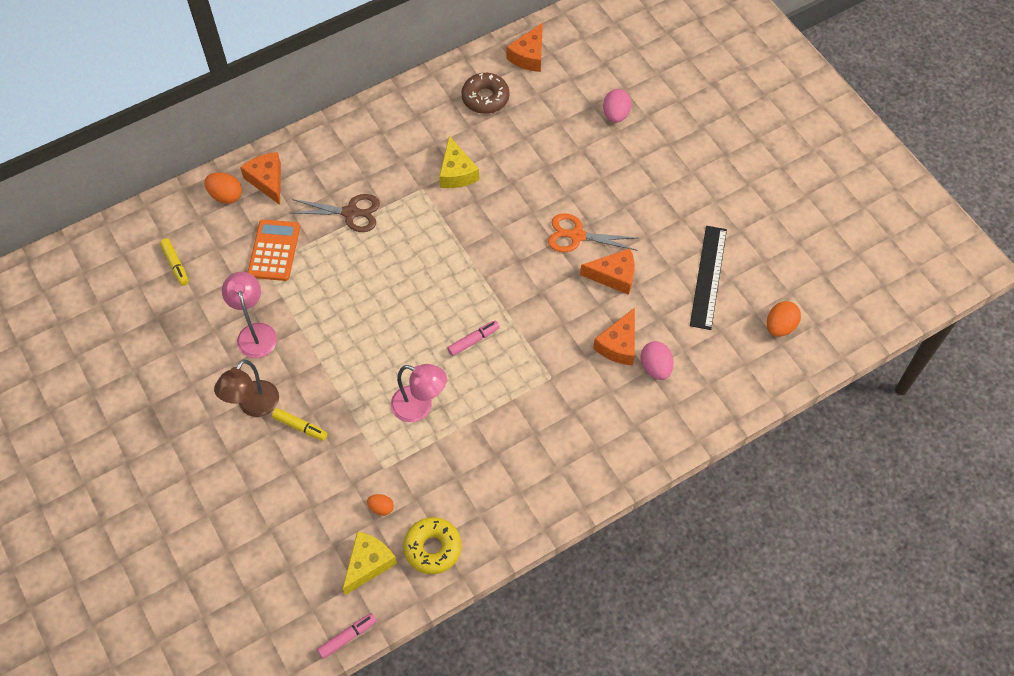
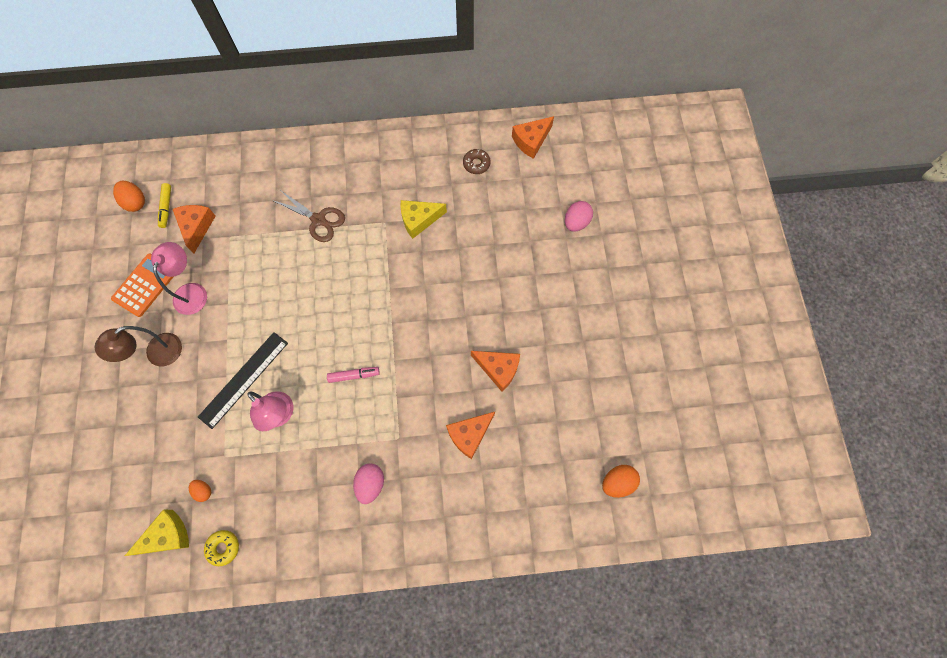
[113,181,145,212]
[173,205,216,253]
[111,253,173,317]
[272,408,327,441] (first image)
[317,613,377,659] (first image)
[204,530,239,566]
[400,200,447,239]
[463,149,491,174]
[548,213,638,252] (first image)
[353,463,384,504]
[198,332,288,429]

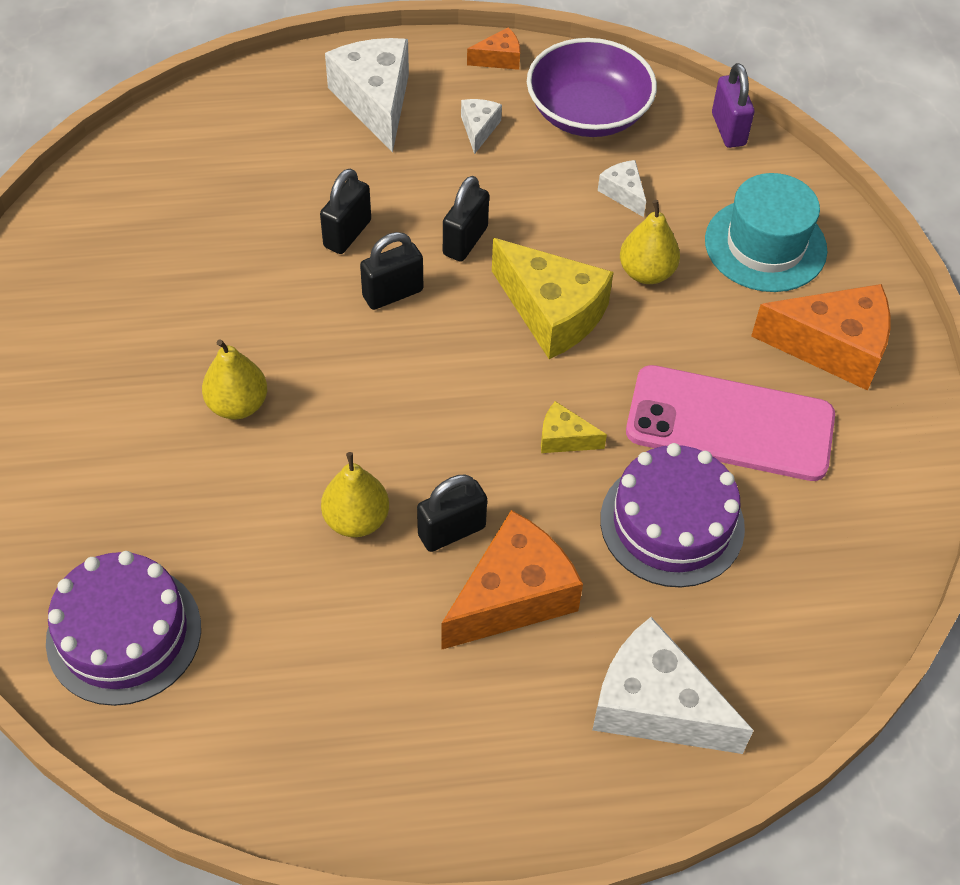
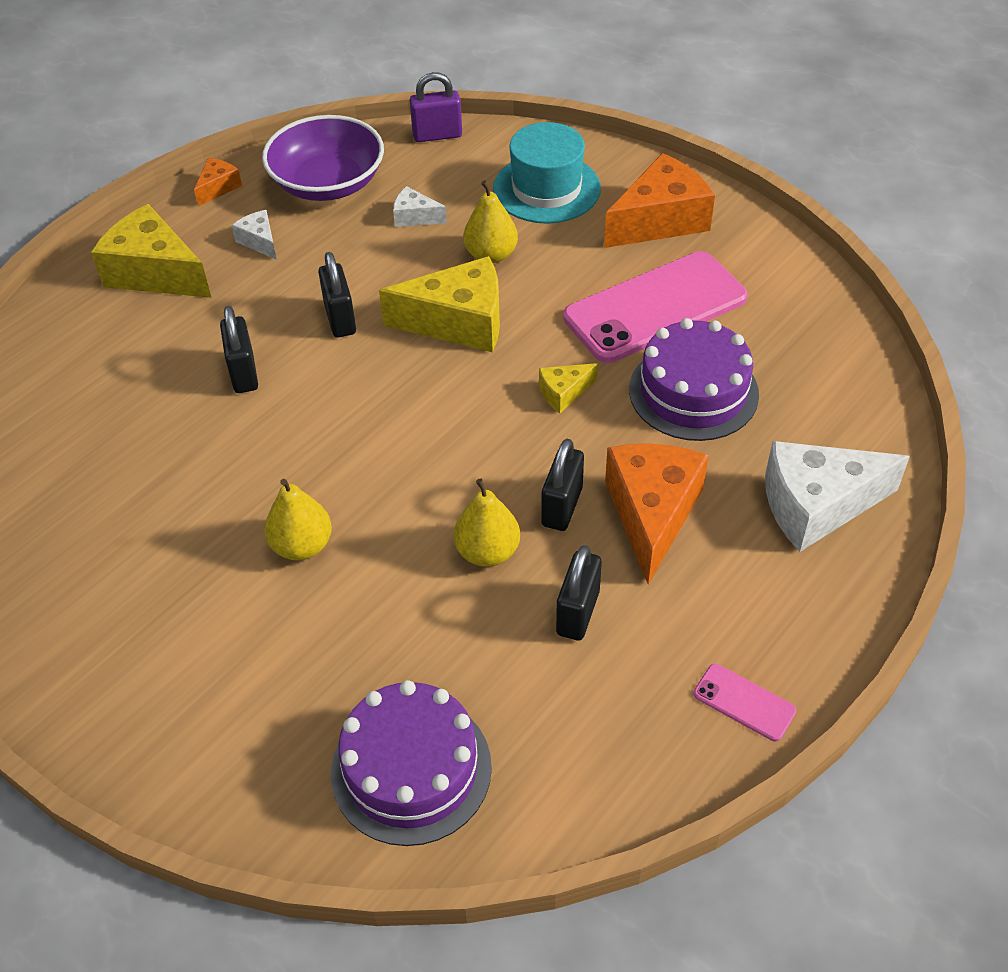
[91,204,212,298]
[556,545,602,641]
[410,72,462,142]
[693,664,797,741]

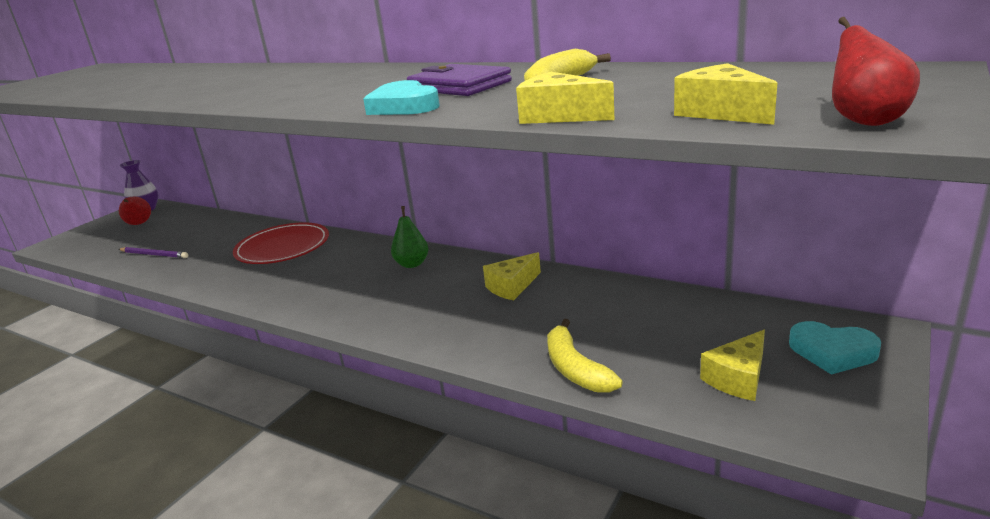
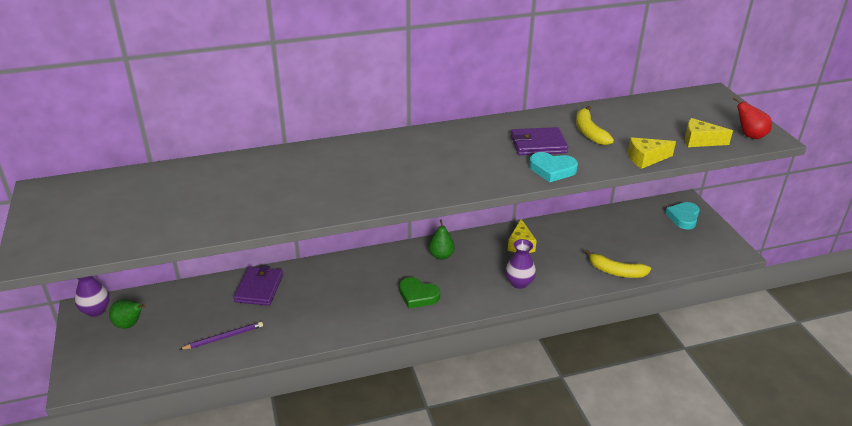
[109,299,146,329]
[233,222,329,264] (first image)
[700,330,765,401] (first image)
[665,202,700,230]
[233,265,283,306]
[399,277,440,309]
[505,239,536,289]

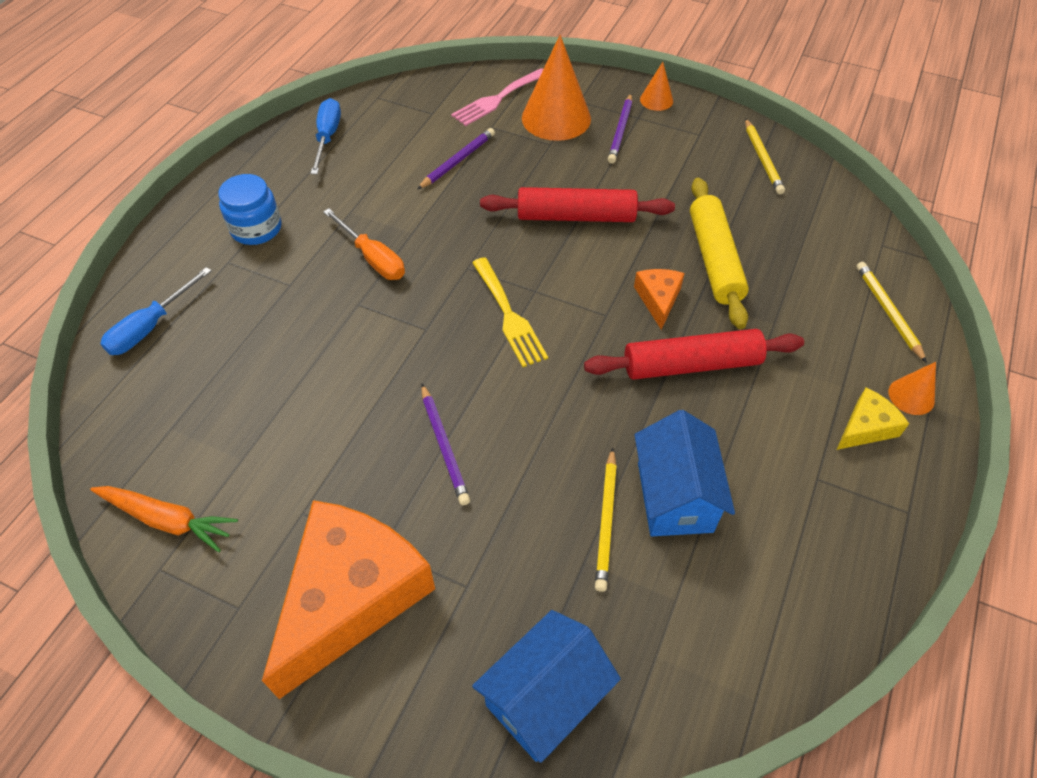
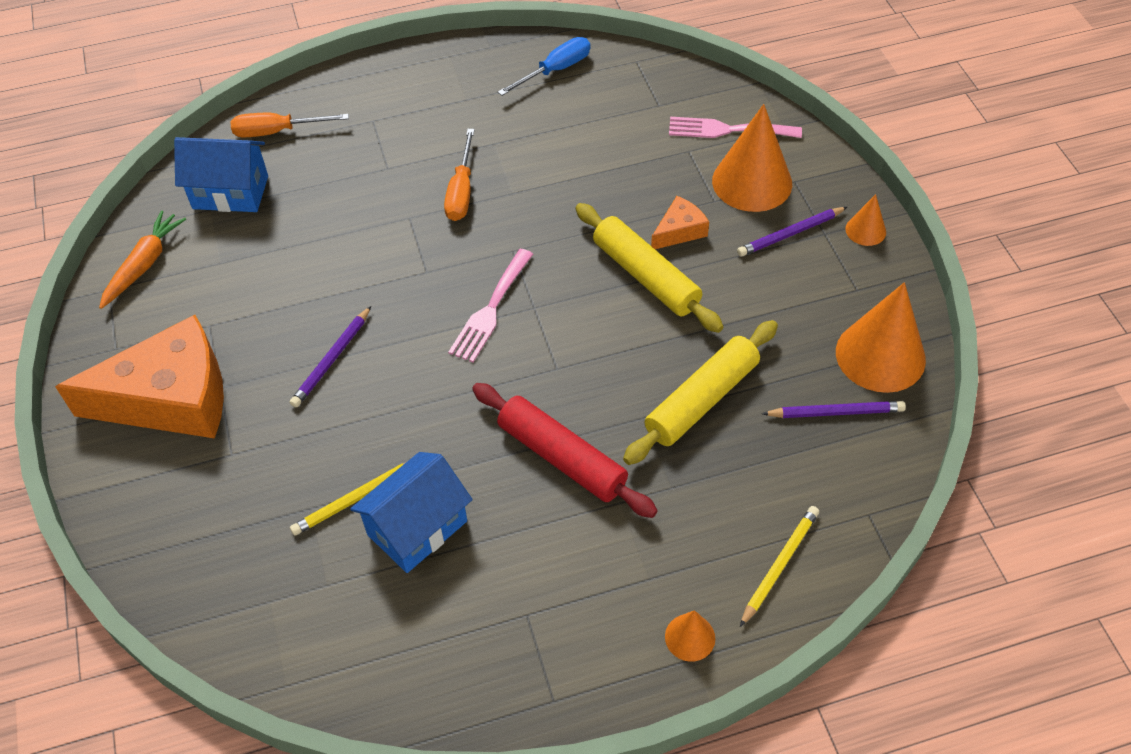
[99,211,186,309]
[230,113,349,137]
[218,174,282,245] (first image)
[762,401,906,418]
[448,249,533,362]
[174,137,268,212]
[575,203,724,333]
[651,196,709,249]
[836,282,926,393]
[837,387,909,450] (first image)

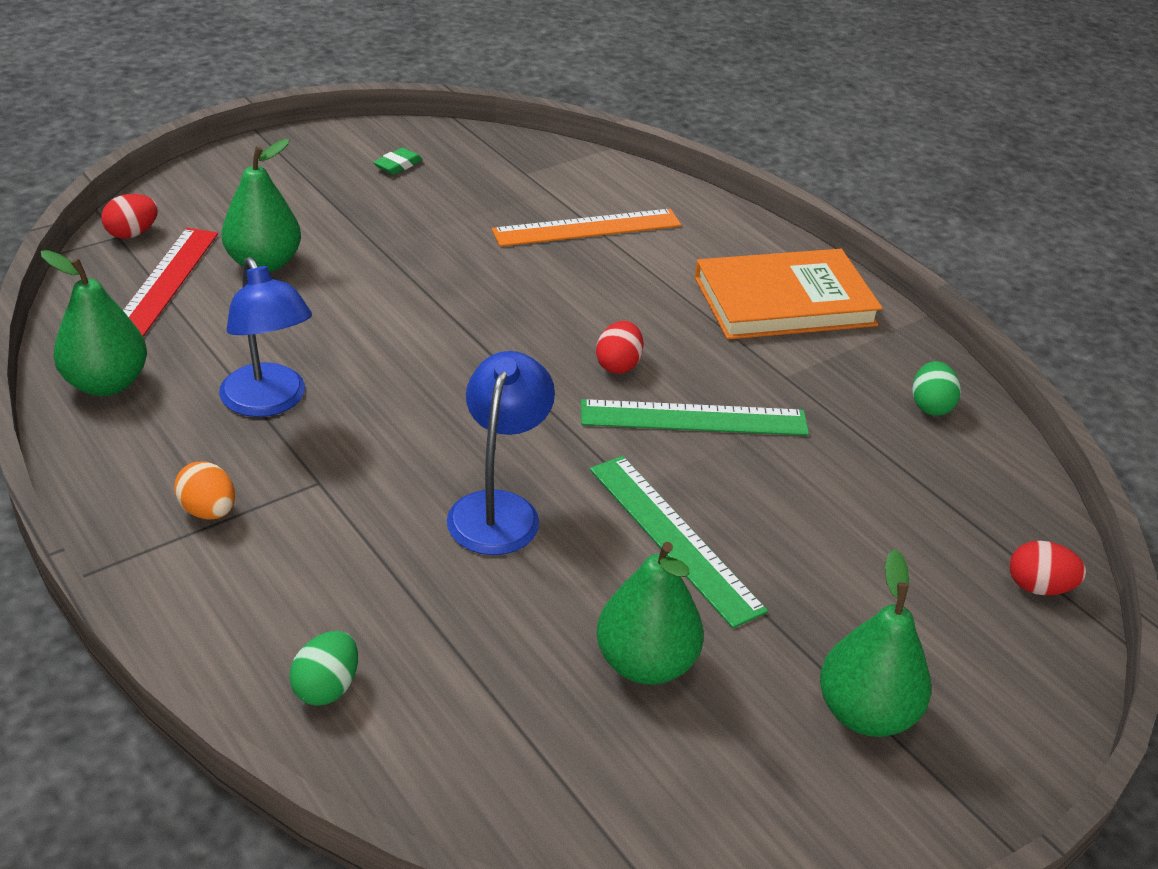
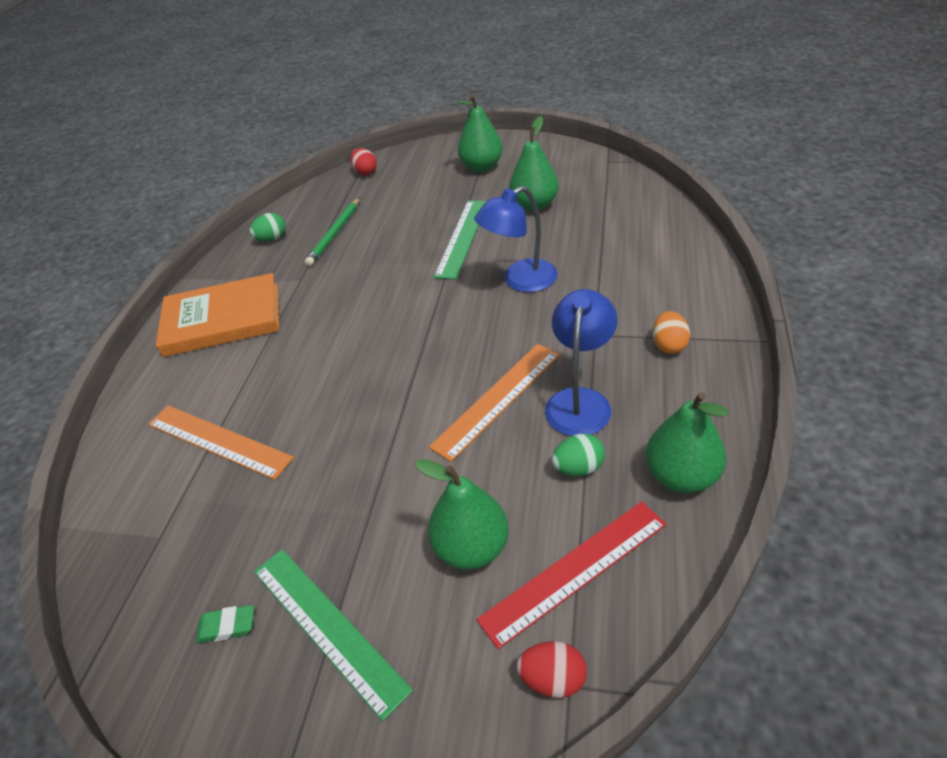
[552,434,605,476]
[254,549,413,721]
[596,321,644,374] (first image)
[156,273,279,357]
[305,197,360,266]
[429,344,560,462]

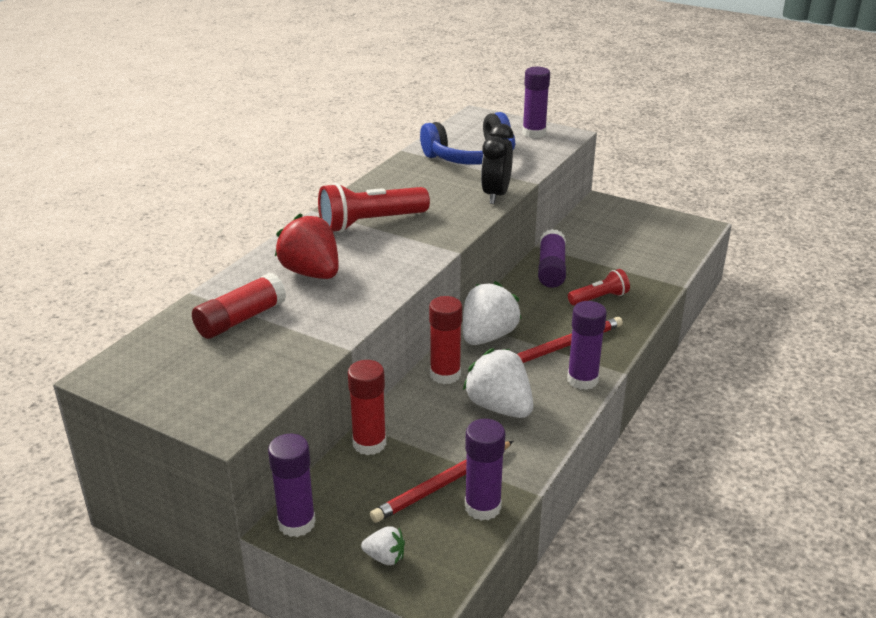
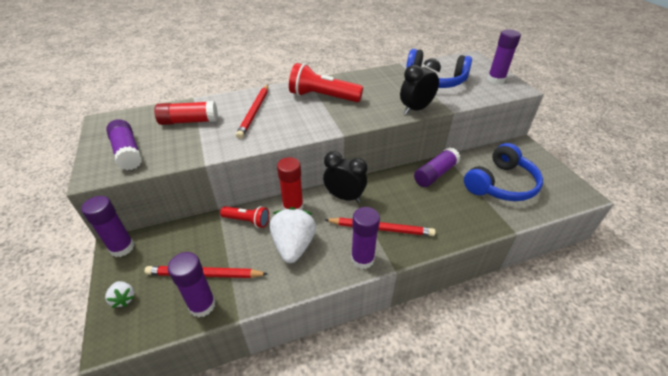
[236,85,268,139]
[348,360,386,455] (first image)
[323,151,367,203]
[220,206,269,228]
[106,119,142,170]
[464,143,543,201]

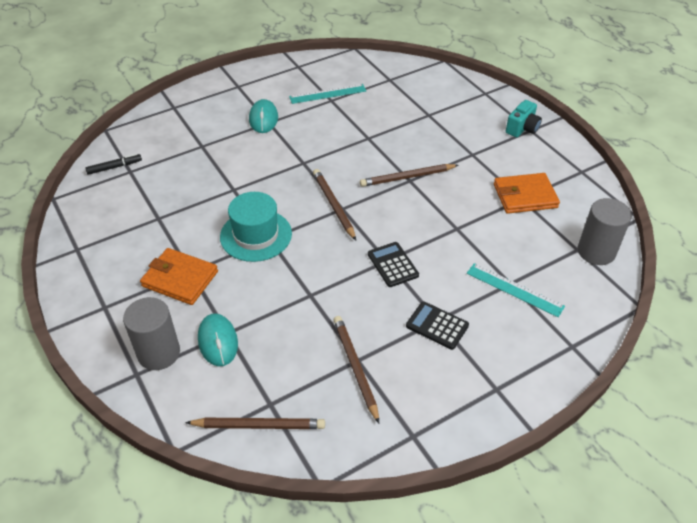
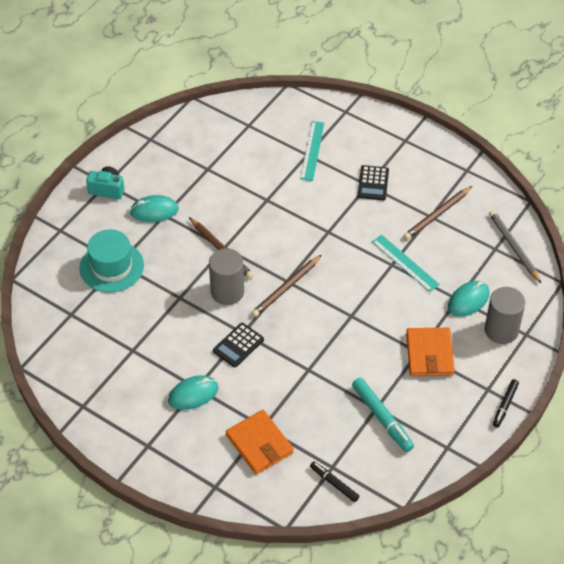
[489,210,541,283]
[79,229,144,293]
[372,235,440,292]
[213,323,264,367]
[226,410,294,474]
[209,248,244,305]
[130,195,179,222]
[352,378,414,452]
[493,379,519,428]

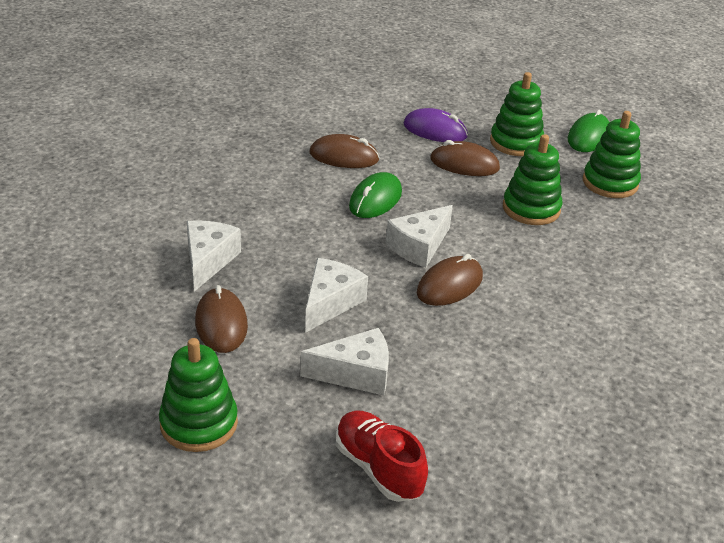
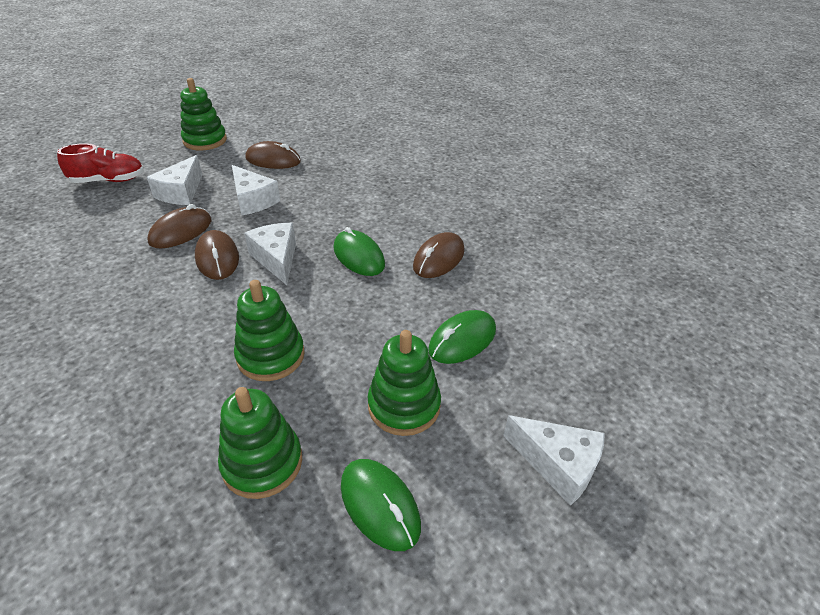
[503,415,605,506]
[428,310,496,364]
[147,204,211,248]

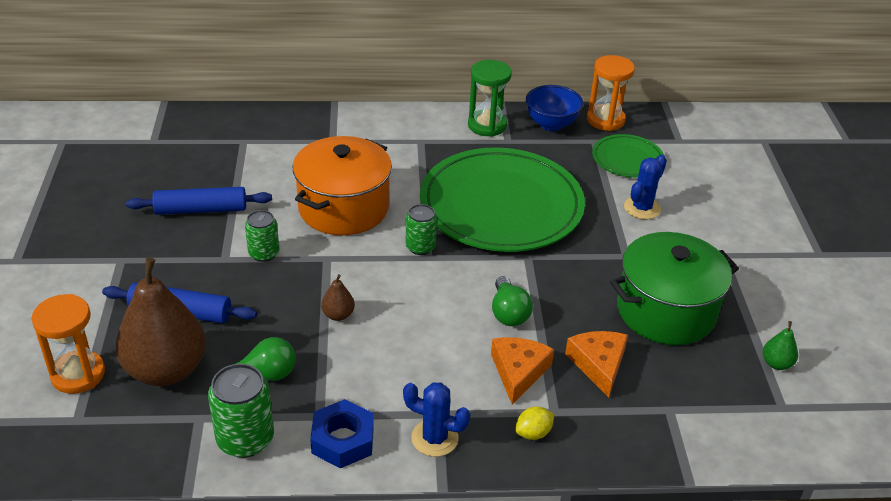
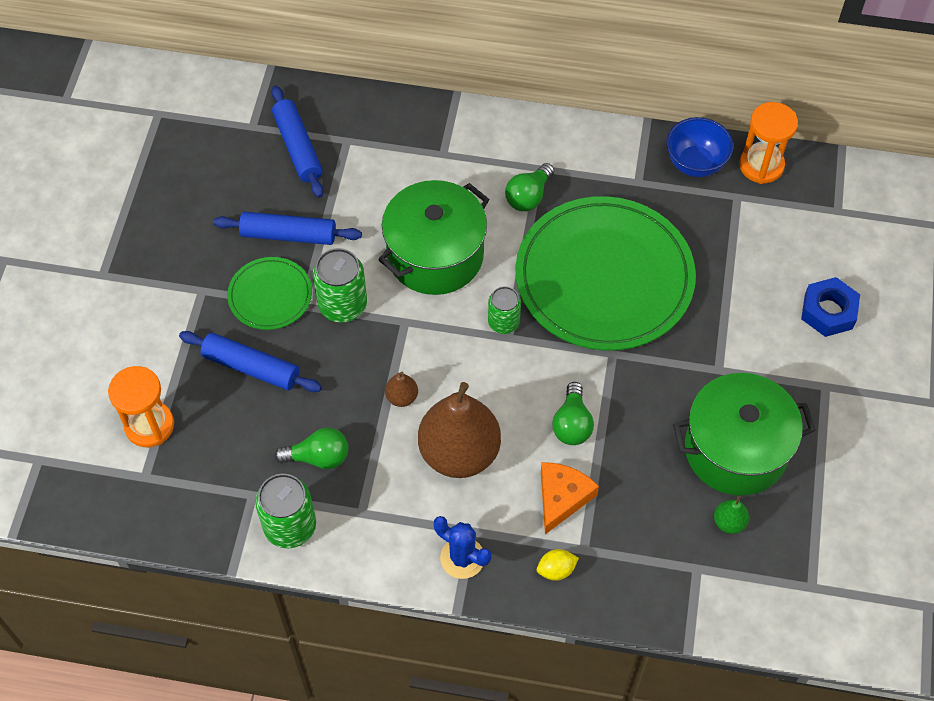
[418,382,501,478]
[313,248,367,323]
[378,180,490,295]
[801,277,860,337]
[468,60,512,137] (first image)
[565,331,628,398] (first image)
[227,257,312,330]
[624,155,667,219] (first image)
[714,496,749,534]
[271,85,324,198]
[505,163,554,211]

